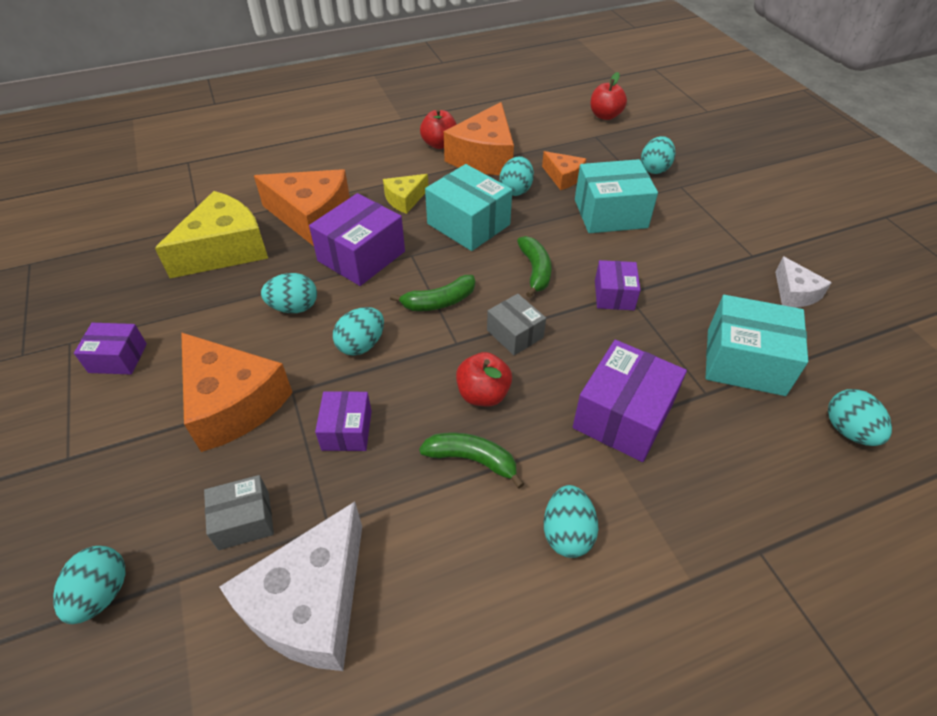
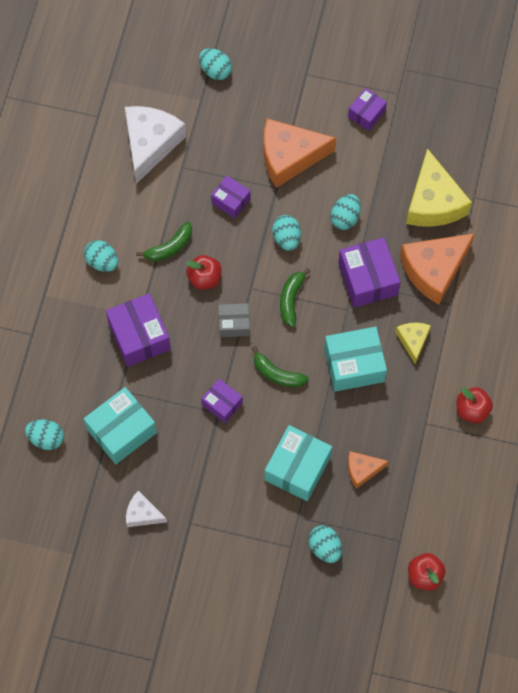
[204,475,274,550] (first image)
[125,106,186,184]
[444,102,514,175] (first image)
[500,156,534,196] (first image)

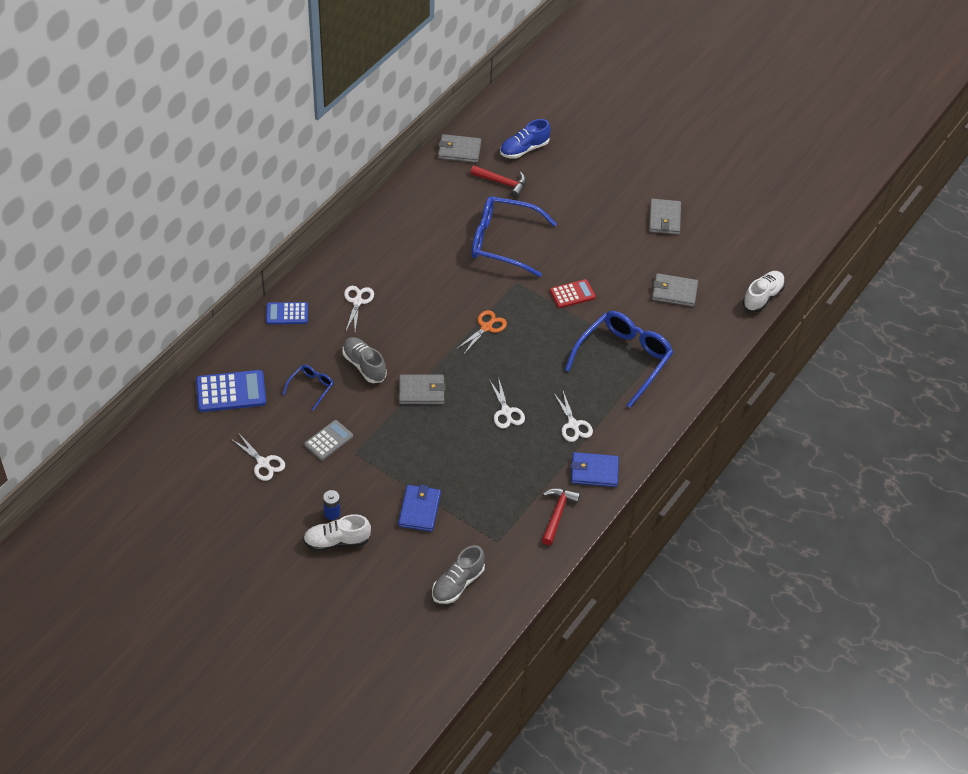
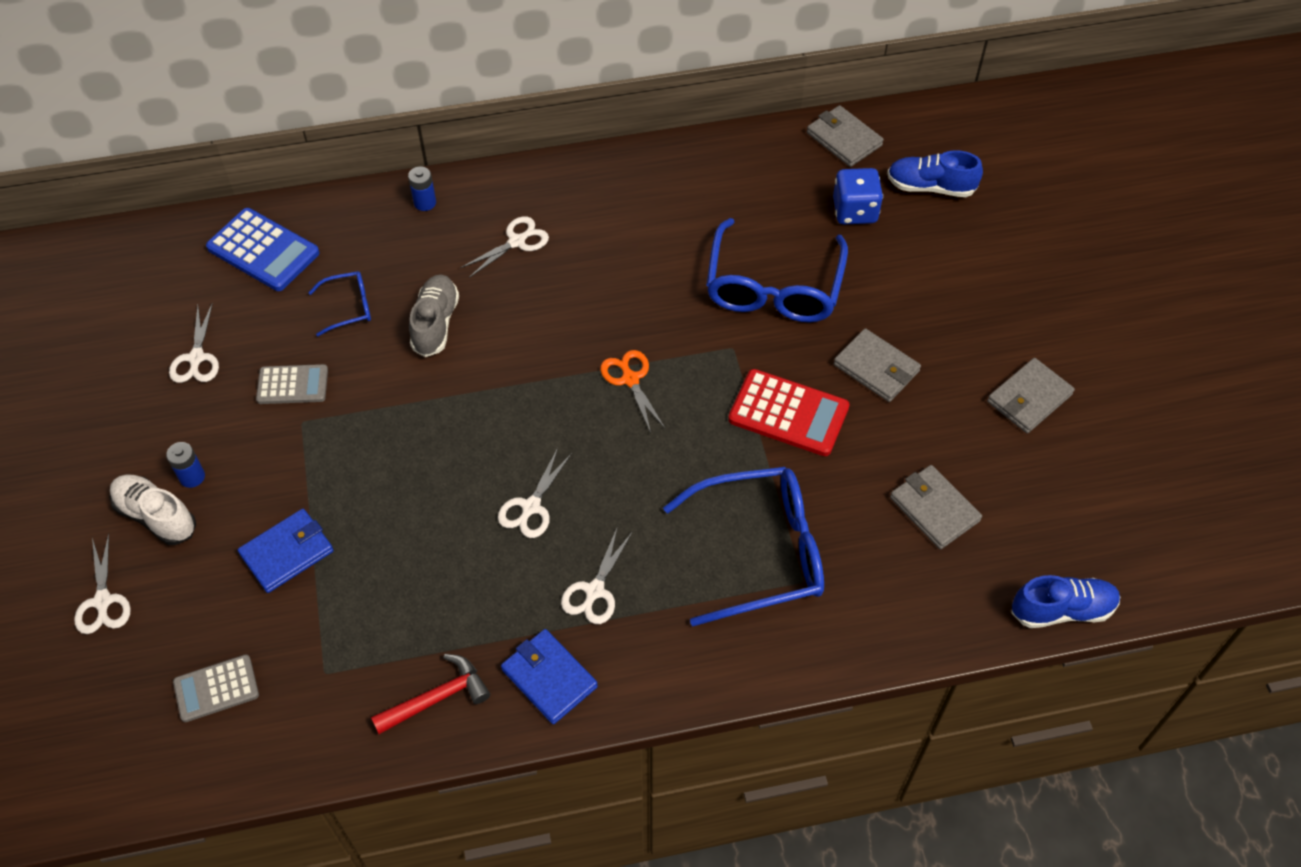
[408,167,436,211]
[834,328,921,402]
[173,654,259,722]
[600,350,666,433]
[833,168,883,224]
[706,218,848,322]
[728,369,850,456]
[1011,575,1120,628]
[74,533,131,634]

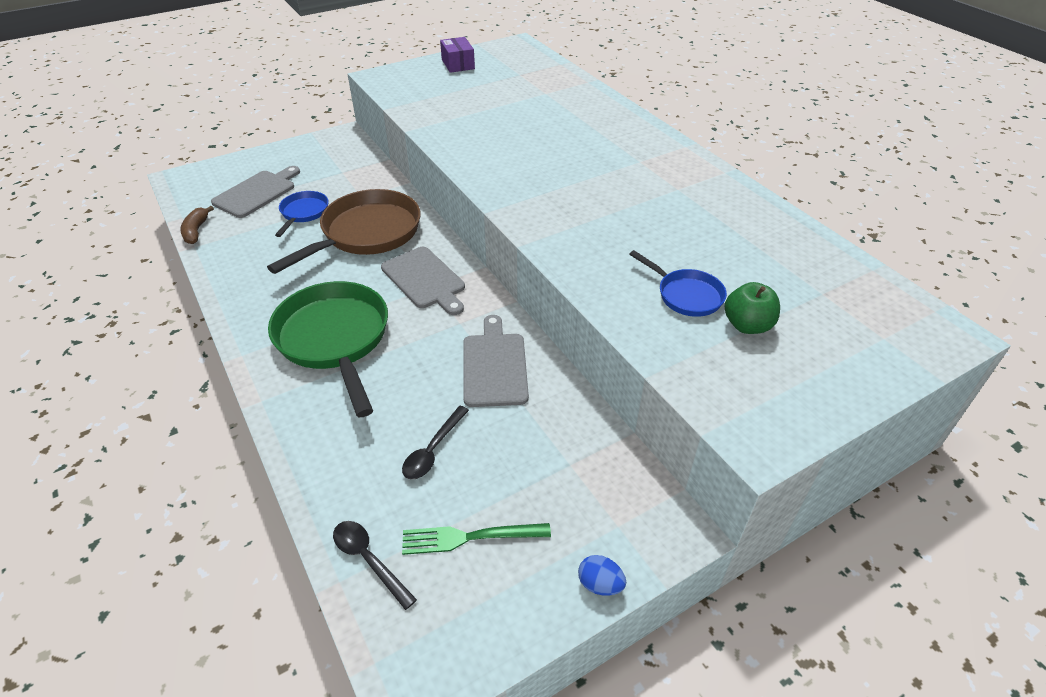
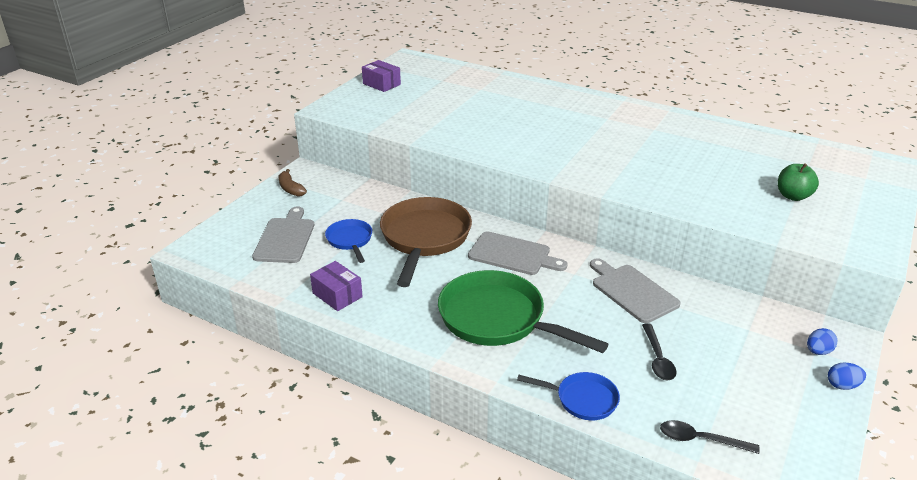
[279,169,307,197]
[402,523,551,555] (first image)
[517,372,620,420]
[310,261,363,311]
[807,328,837,355]

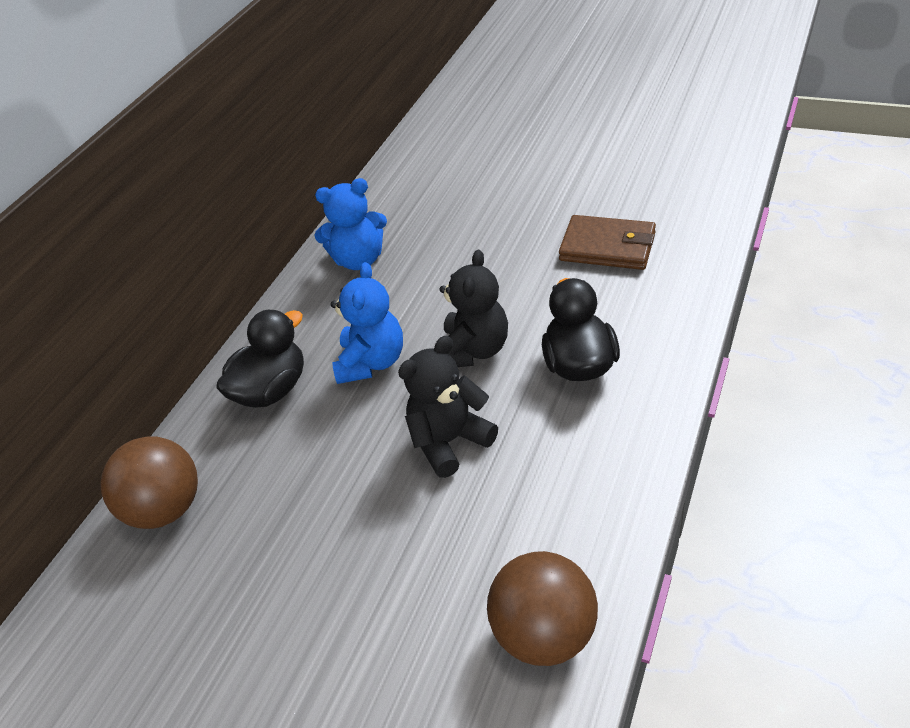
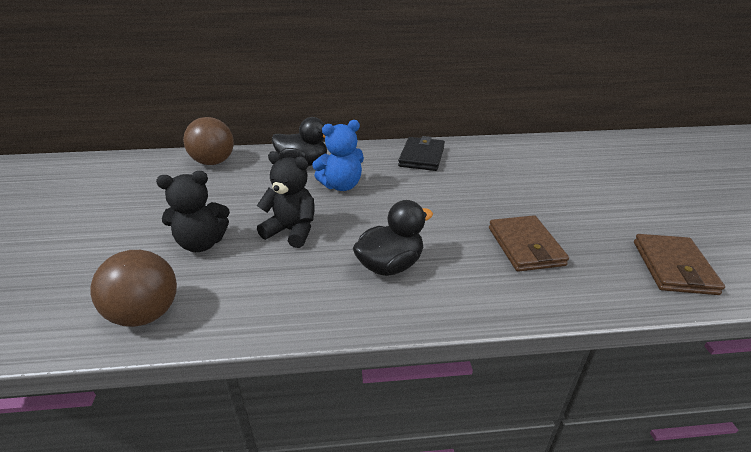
[398,136,445,171]
[156,171,230,252]
[634,234,725,295]

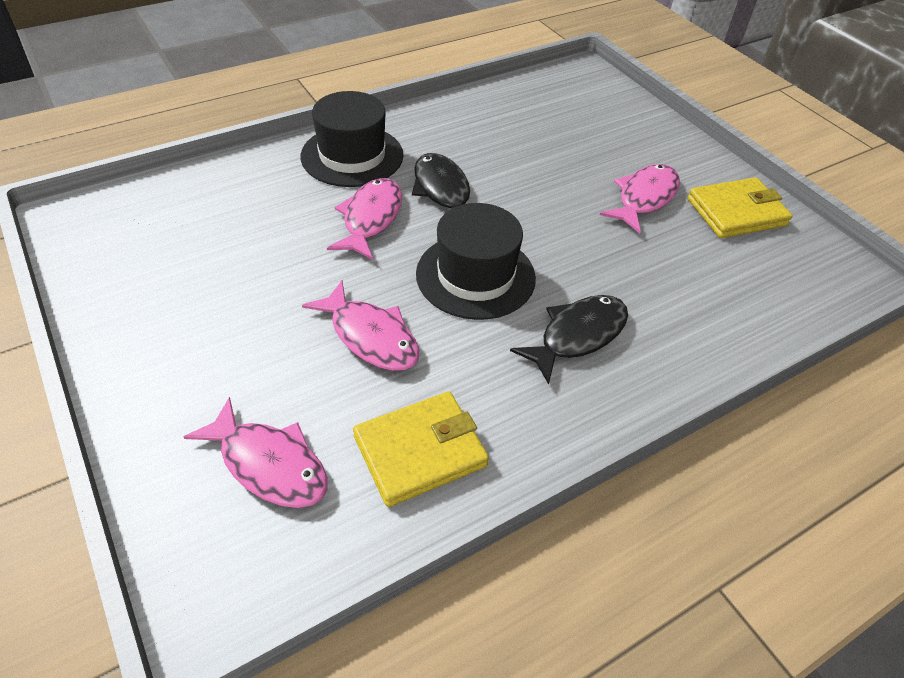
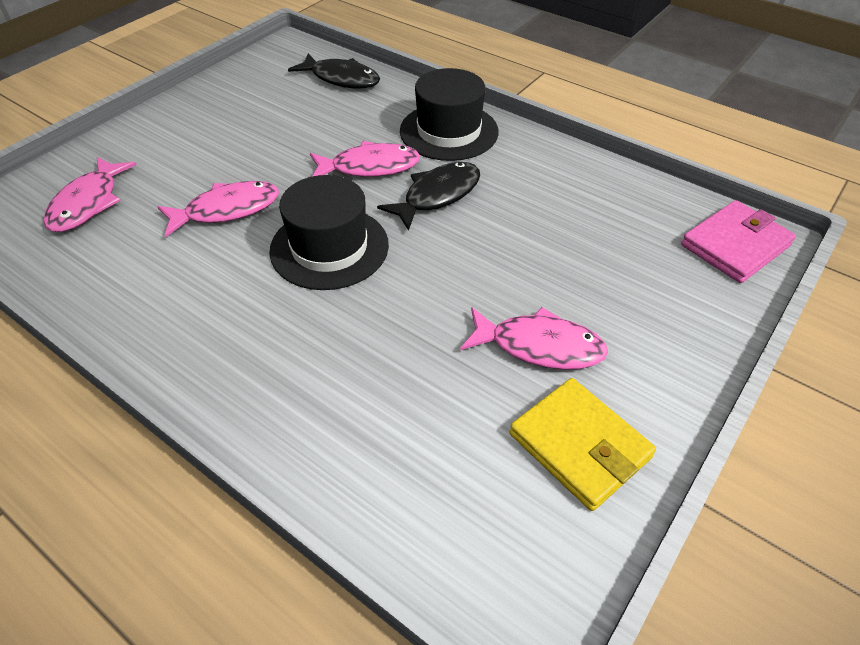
[157,181,279,237]
[353,391,489,507] (first image)
[288,53,380,89]
[681,200,796,283]

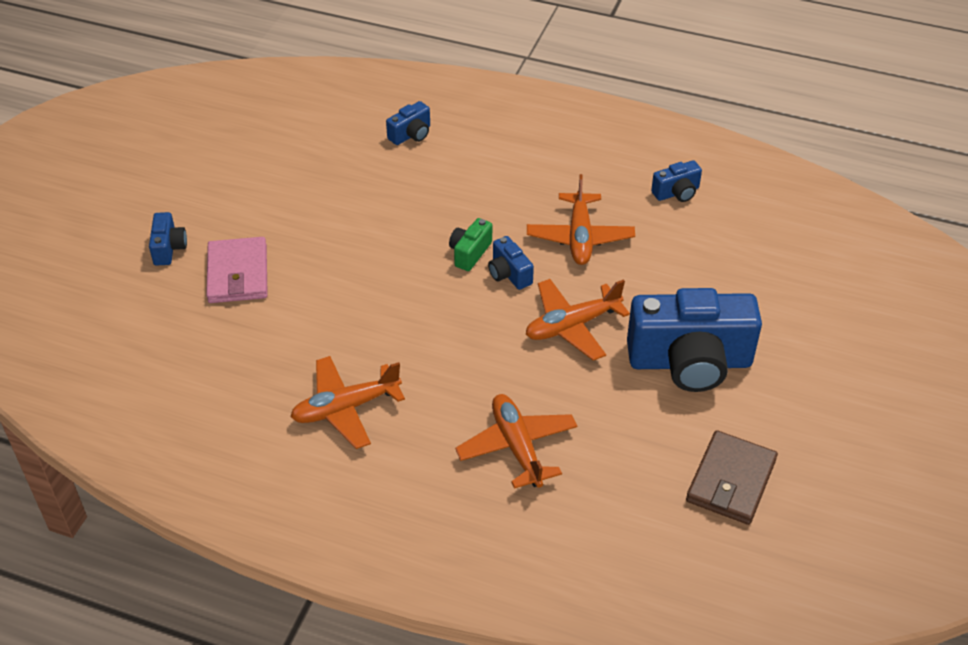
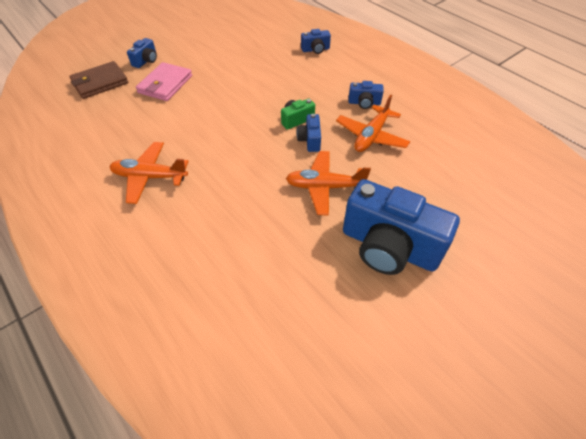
[455,394,578,489] (first image)
[349,81,384,109]
[69,61,128,99]

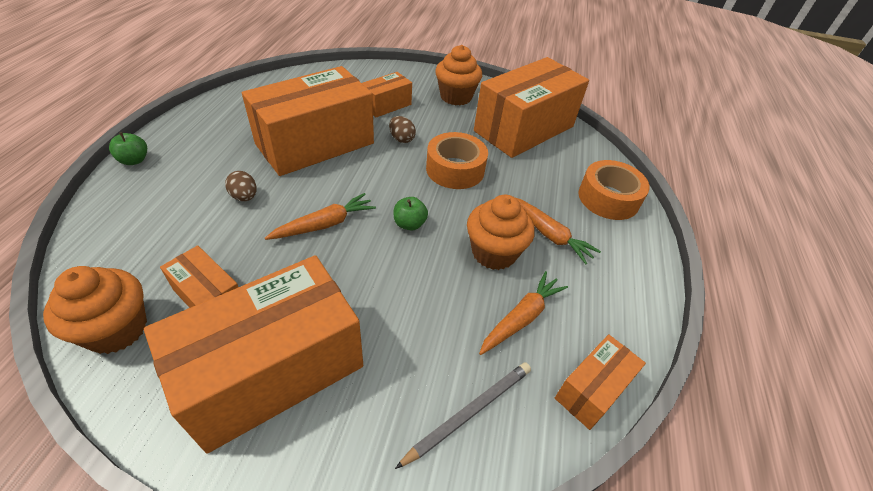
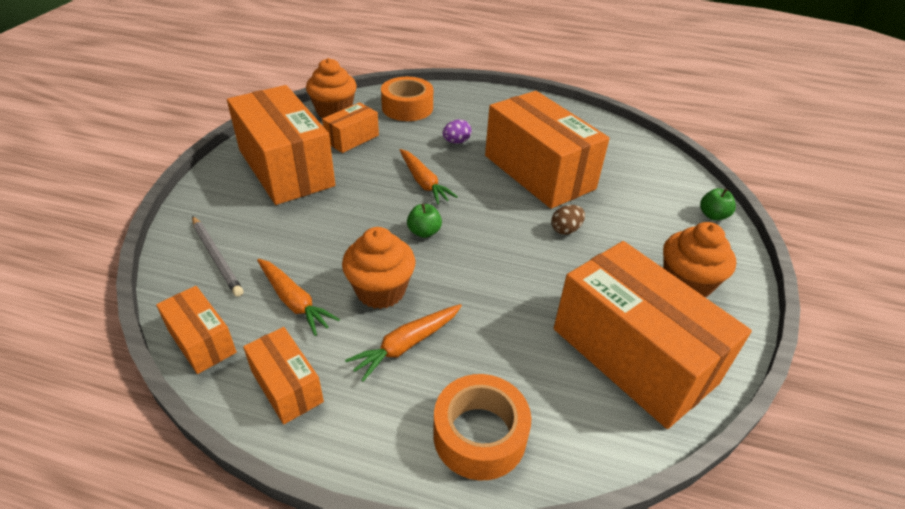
[700,188,736,220]
[442,119,472,144]
[243,327,324,424]
[381,77,433,121]

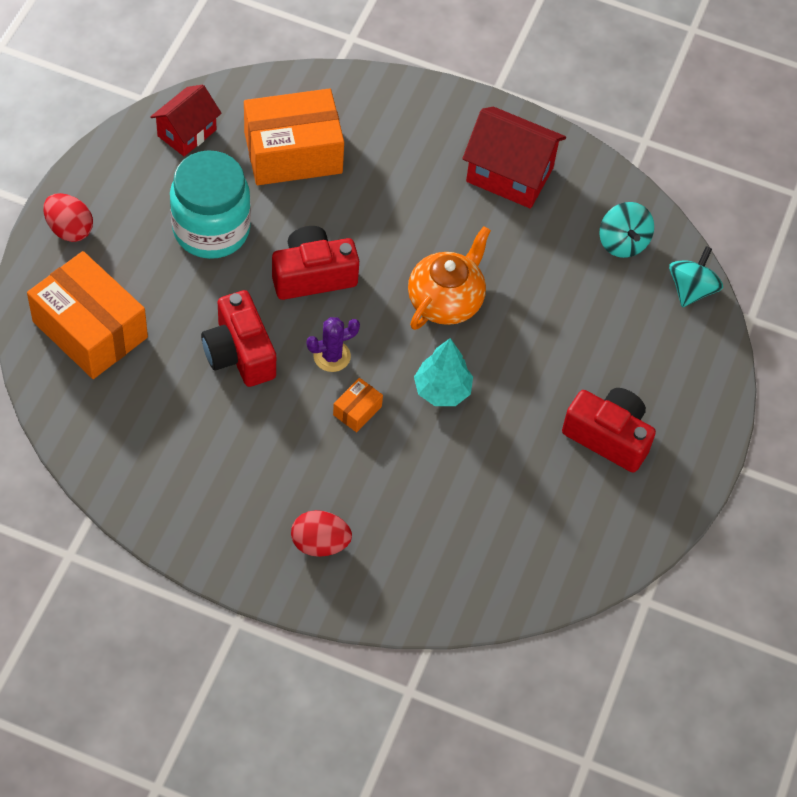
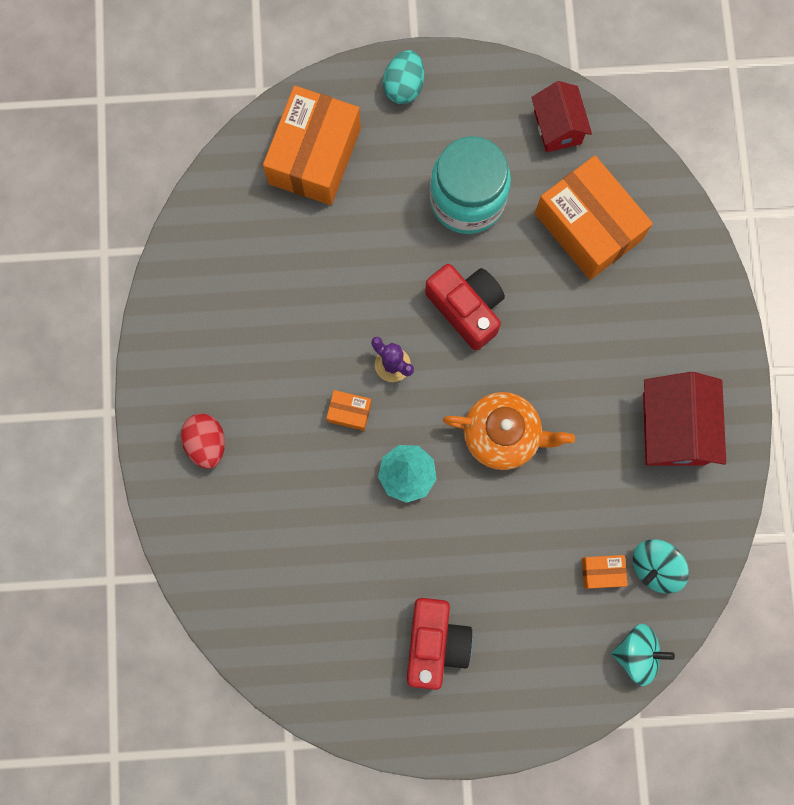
[383,50,424,104]
[531,81,592,152]
[201,290,276,387] (first image)
[582,555,627,589]

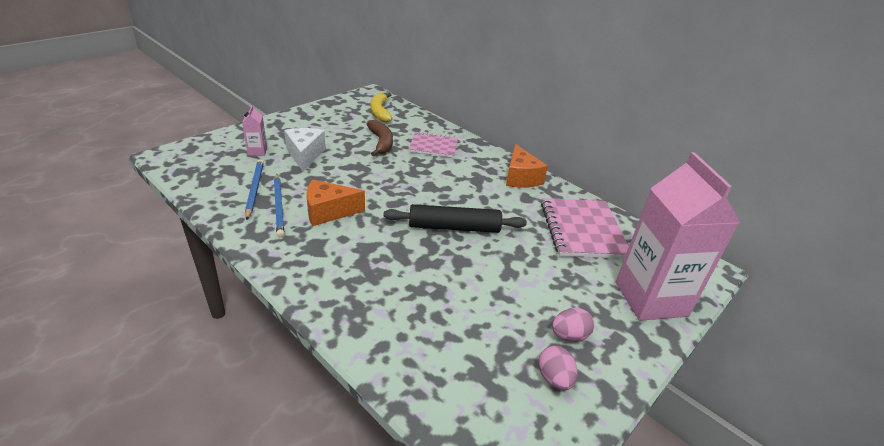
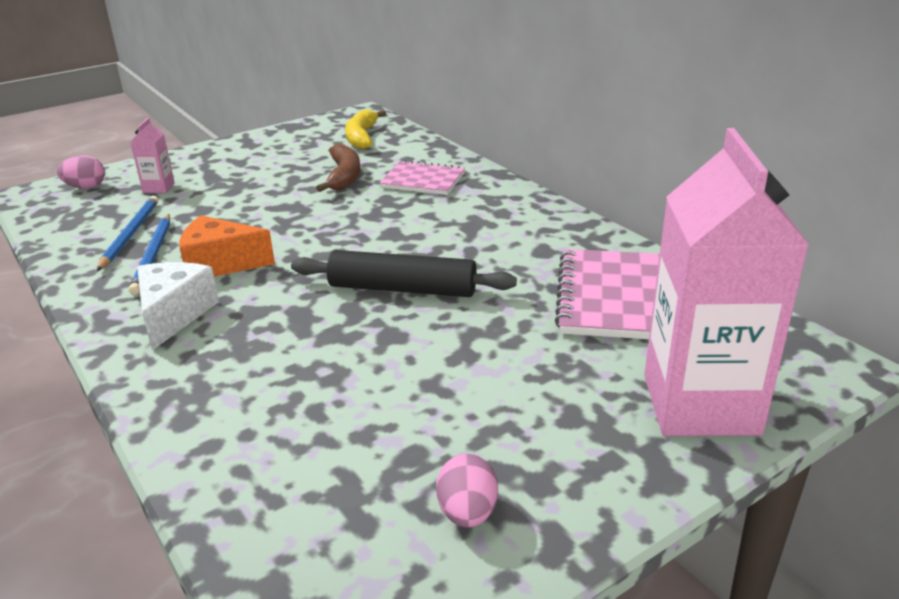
[137,262,219,350]
[506,144,548,187] (first image)
[57,155,105,189]

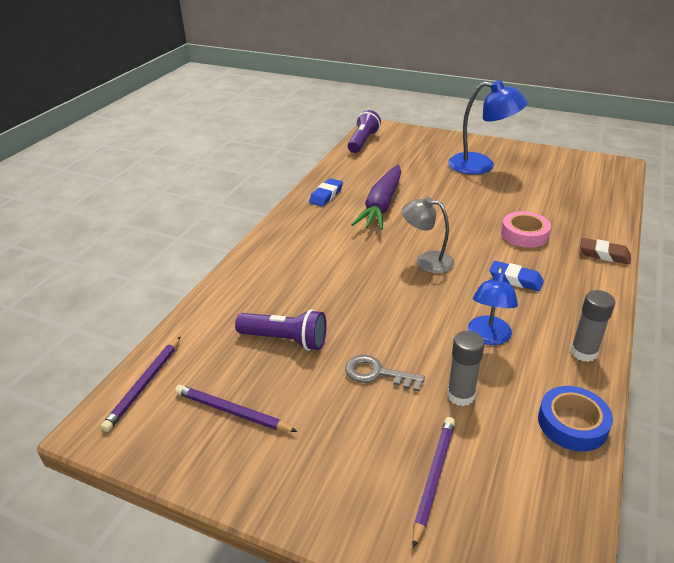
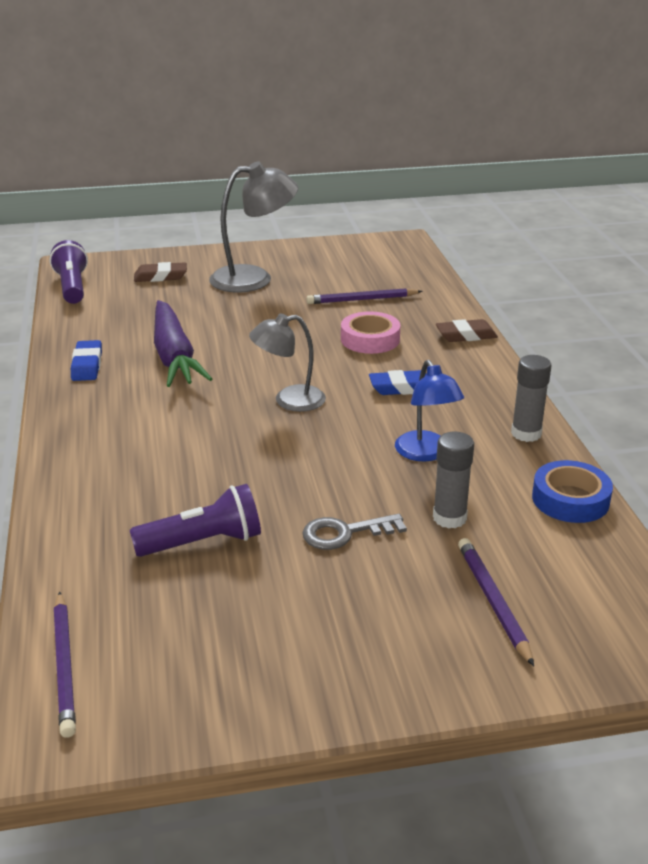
[306,288,423,304]
[209,161,298,293]
[134,262,187,282]

